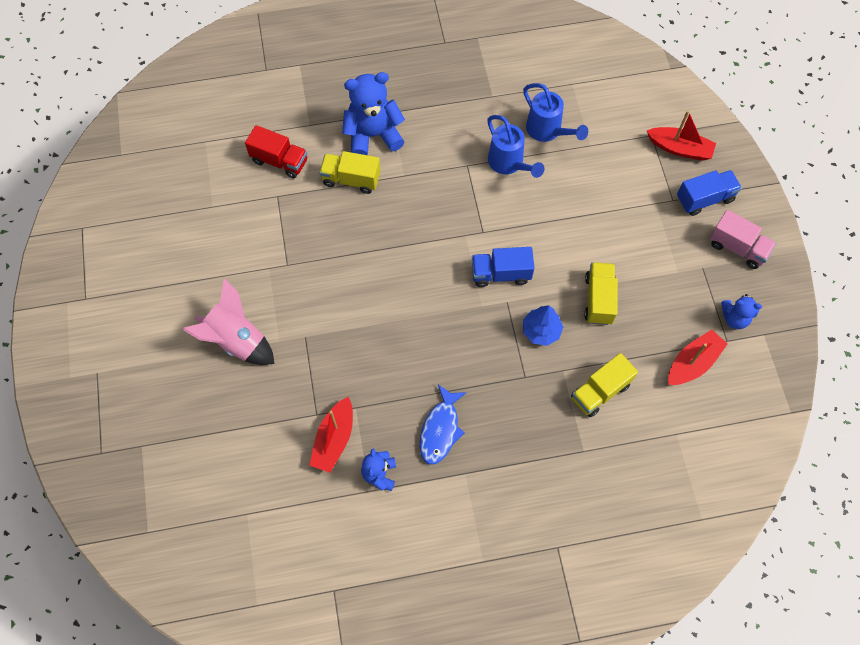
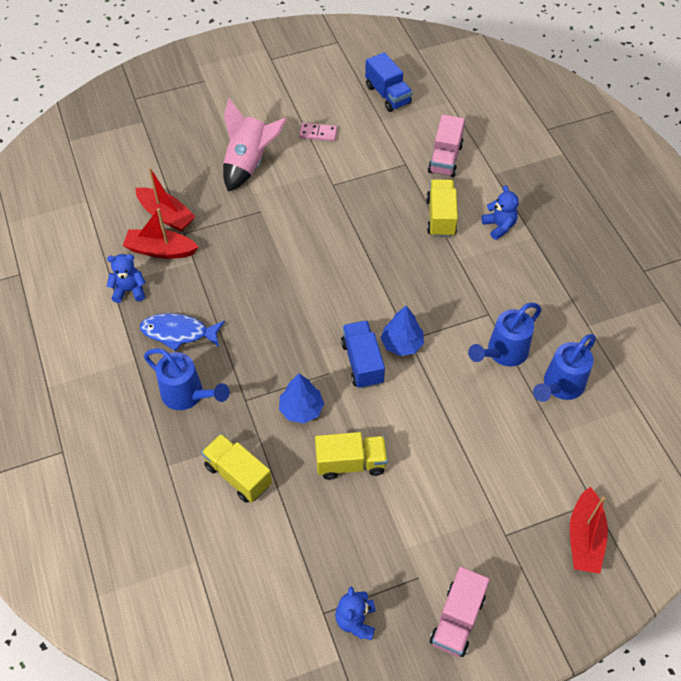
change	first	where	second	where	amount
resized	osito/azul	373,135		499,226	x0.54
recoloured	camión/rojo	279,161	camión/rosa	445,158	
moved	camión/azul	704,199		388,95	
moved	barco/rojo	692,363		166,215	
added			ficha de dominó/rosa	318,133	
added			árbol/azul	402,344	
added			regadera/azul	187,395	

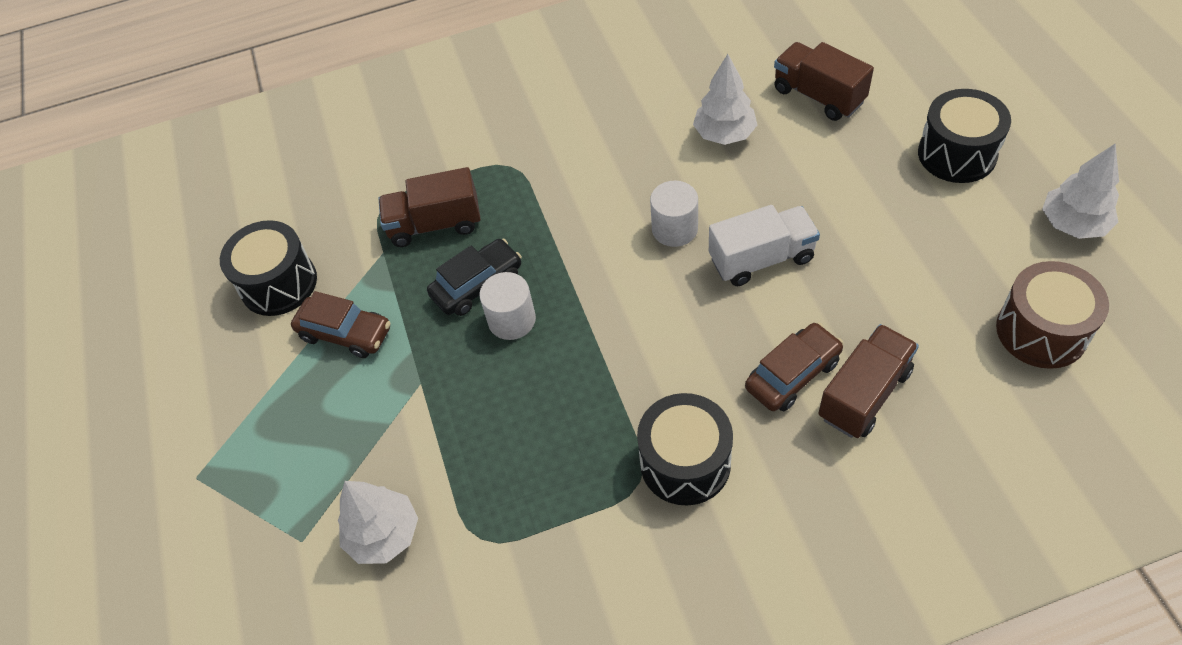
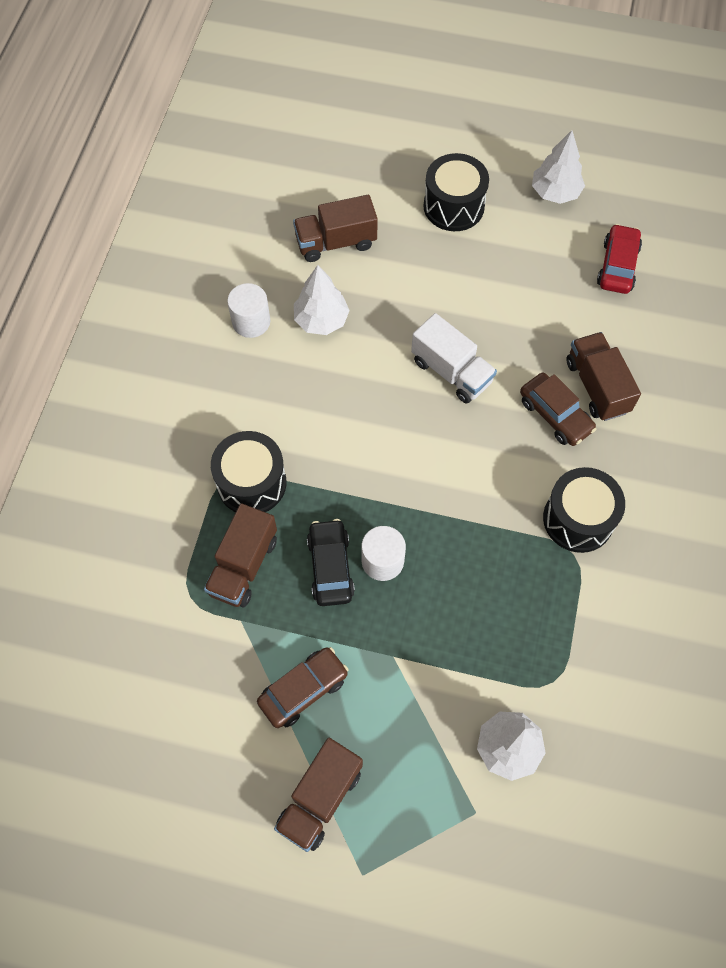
change	first	where	second	where	amount
moved	cilindro/blanco	674,229		251,322	
turned	camión/blanco	761,259		451,371	120 degrees clockwise
moved	tambor/negro	279,283		251,483	
replaced	tambor/marrón	1041,331	coche/rojo	617,266	
turned	coche/marrón	792,374		555,415	150 degrees clockwise
added			camión/marrón	320,798	

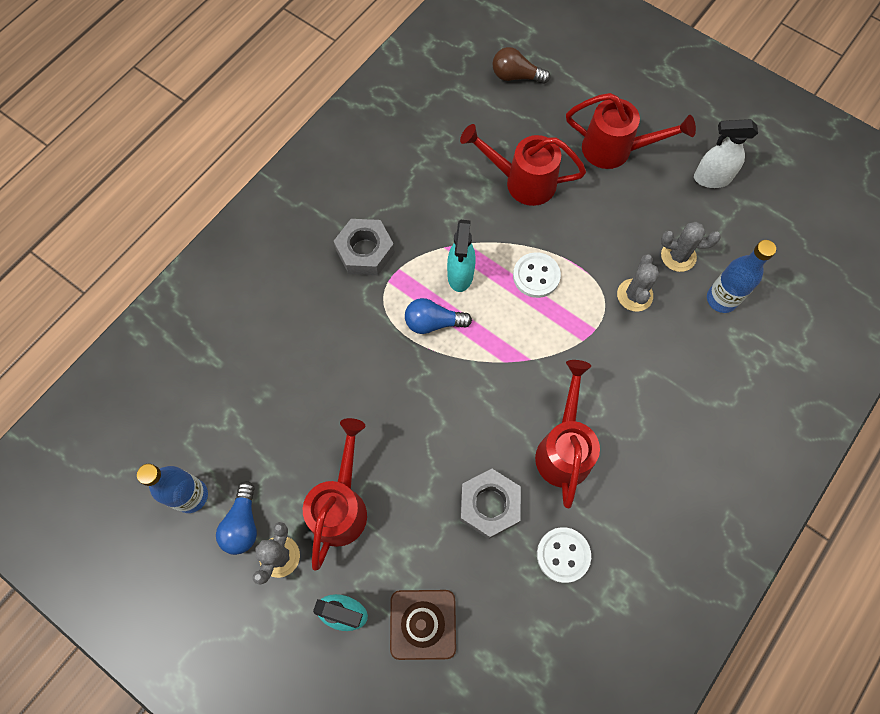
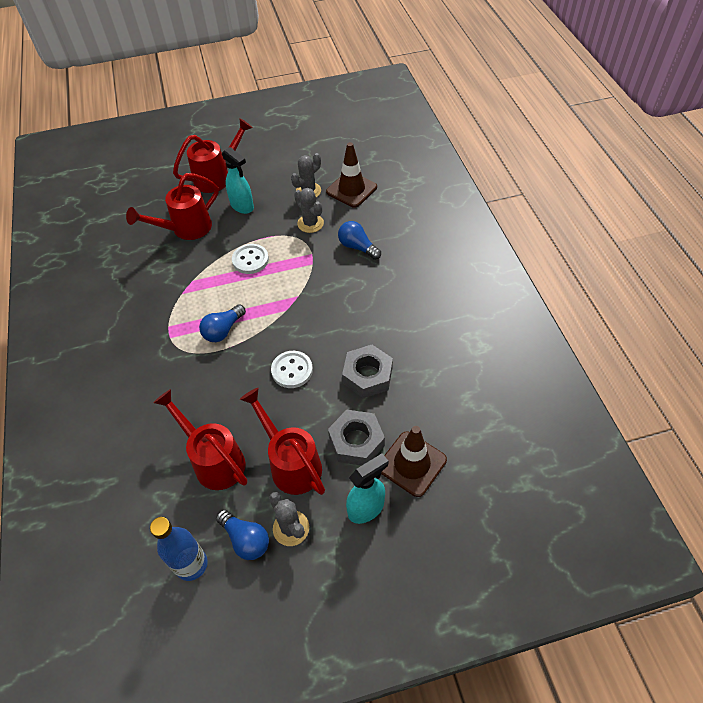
change	first	where	second	where	amount
removed	bombilla/marrón	516,76			
removed	pulverizador/blanco	711,178			
moved	tuerca/gris	365,251		356,441	
moved	pulverizador/turquesa	460,275		242,206	
replaced	botella/azul	721,299	cono de tráfico/marrón	351,189	
moved	regadera/rojo	564,448		214,460	
moved	botón/blanco	563,555		292,370	
added			bombilla/azul	357,247	

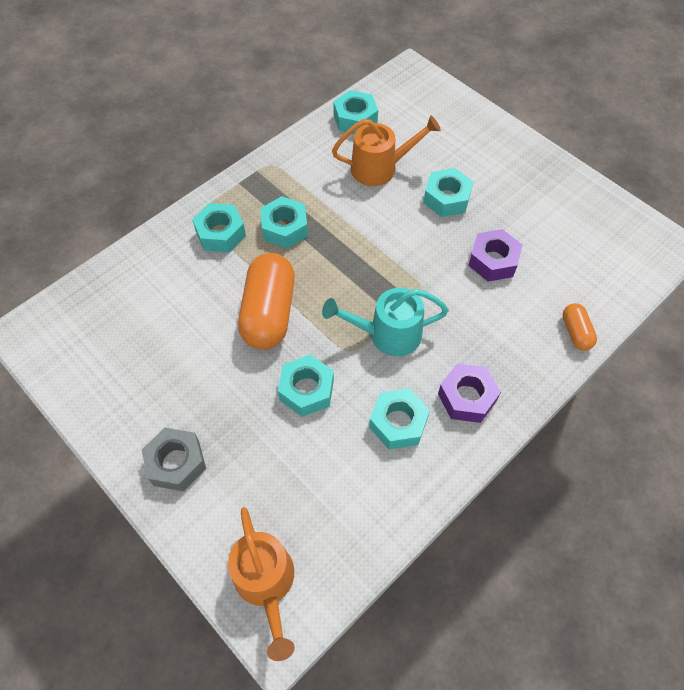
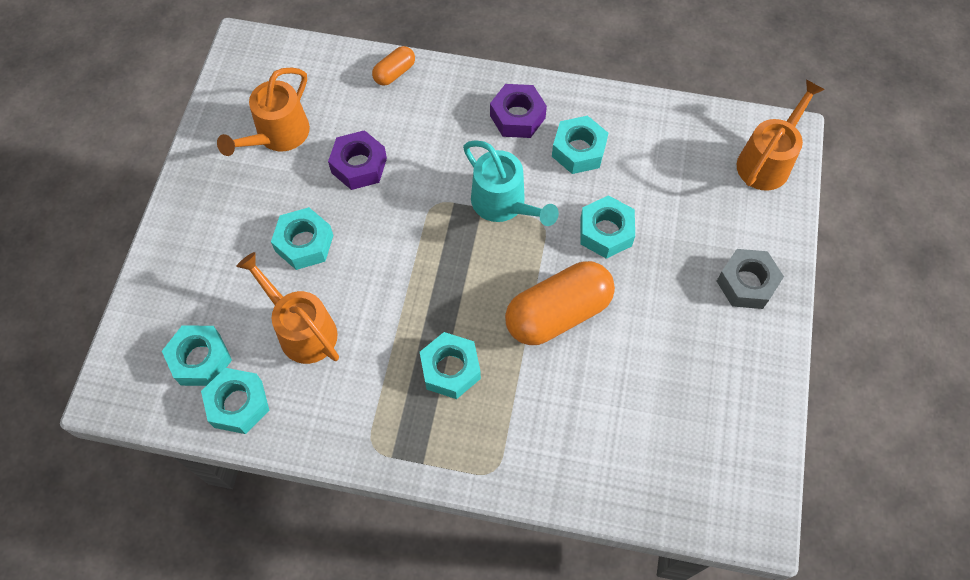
change	first	where	second	where	amount
moved	tuerca/turquesa	220,233		200,359	
added			regadera/naranja	277,136	

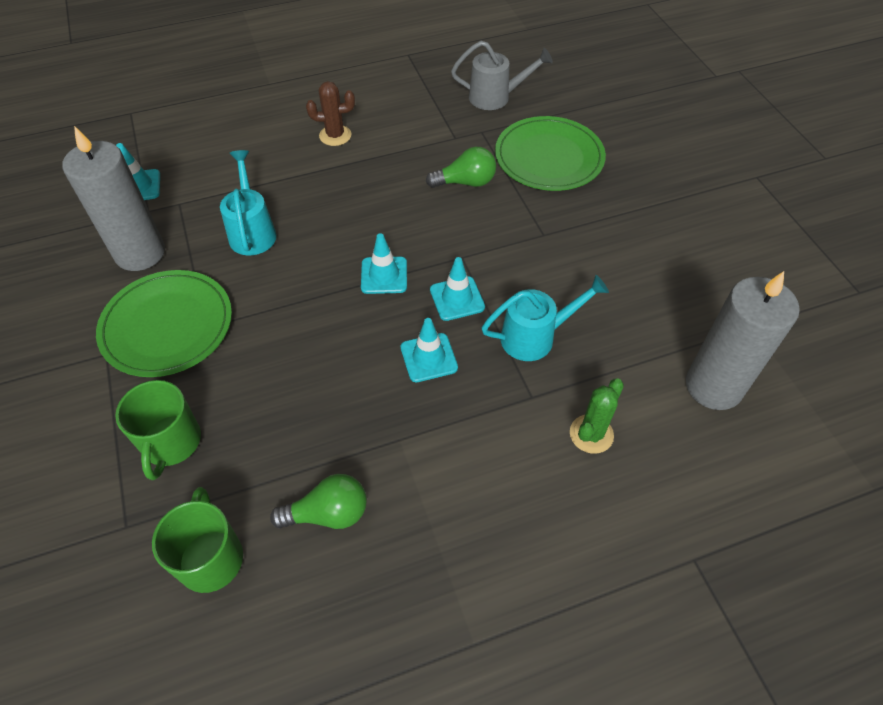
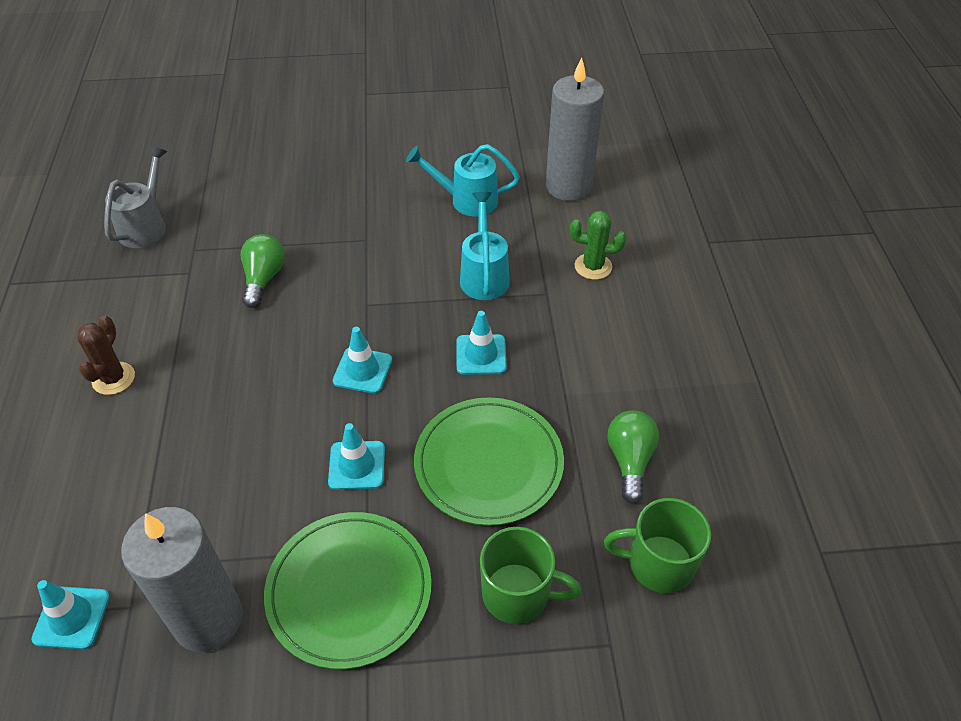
change	first	where	second	where	amount
moved	plato/verde	549,157		488,463	
moved	regadera/turquesa	252,231		467,200	
moved	cono de tráfico/turquesa	457,298		357,465	
turned	cactus/verde	591,434		593,266	45 degrees counterclockwise

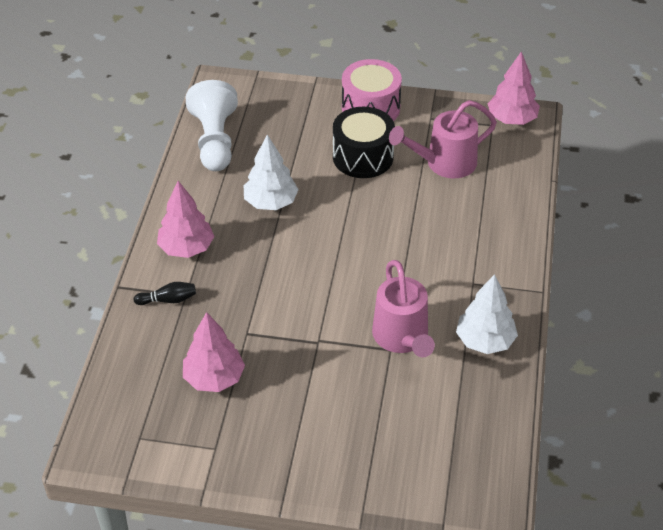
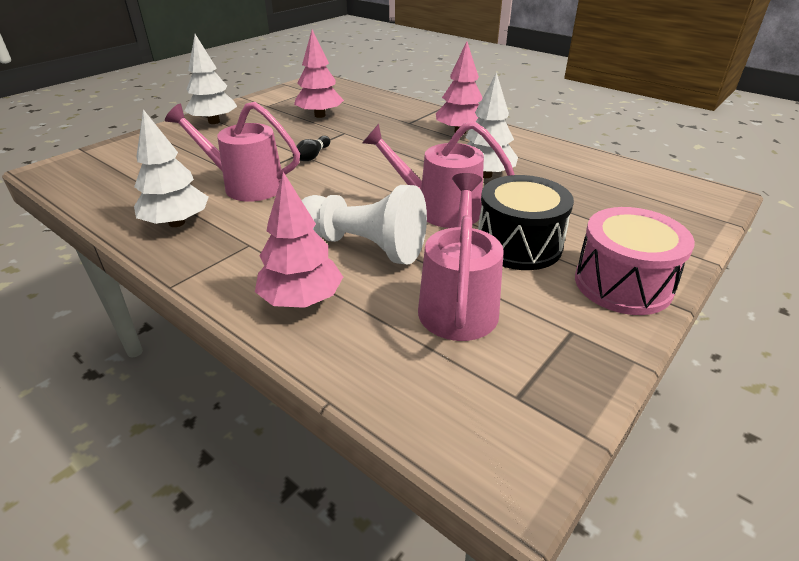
change	first	where	second	where	amount
moved	árbol/rosa	512,119		301,300	
moved	peón/blanco	215,141		363,246	
moved	bolo/negro	168,300		312,156	
added			árbol/blanco	214,122	
added			regadera/rosa	439,209	

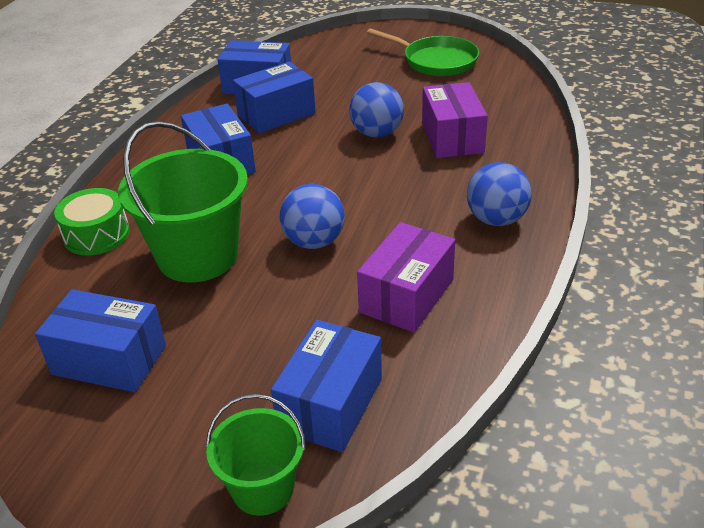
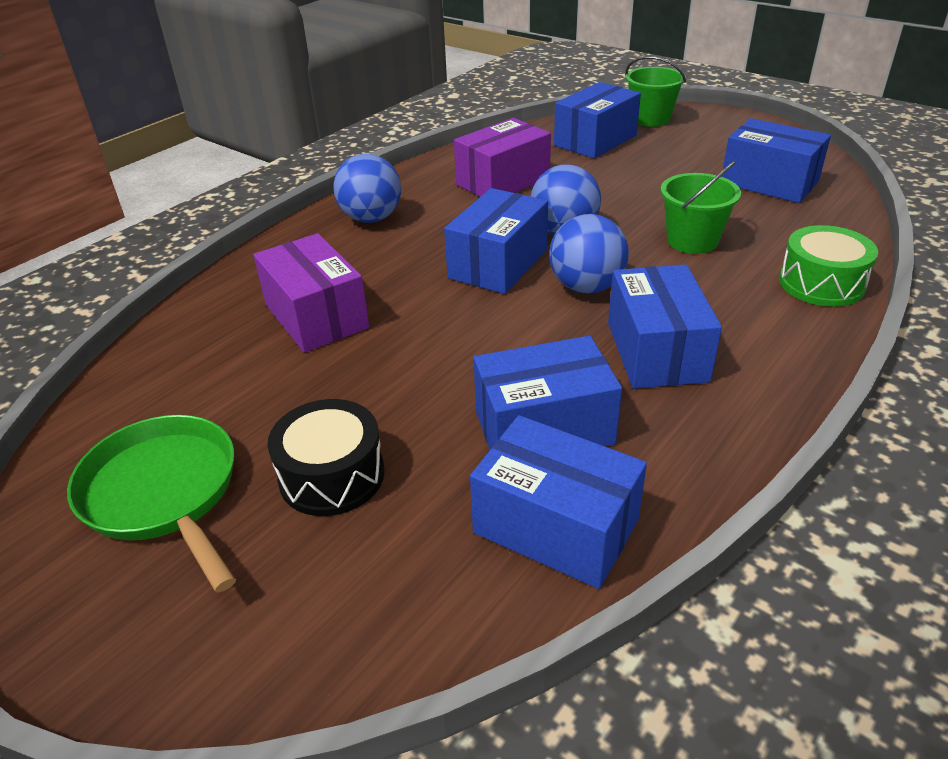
change	first	where	second	where	amount
moved	pelota/azul	377,133		586,287	
turned	caja/morado	452,138		316,316	45 degrees counterclockwise
resized	balde/verde	198,256		692,240	x0.57
added			caja/azul	498,264	
added			tambor/negro	332,475	

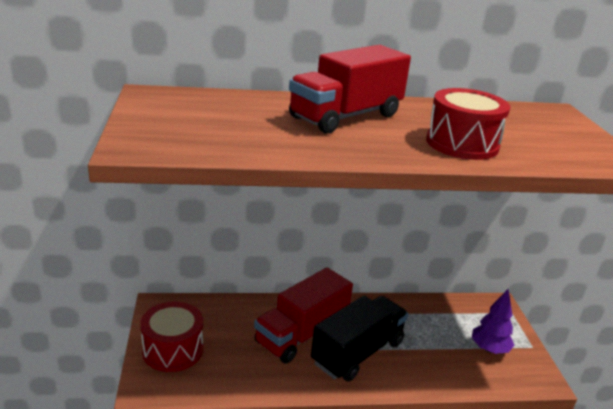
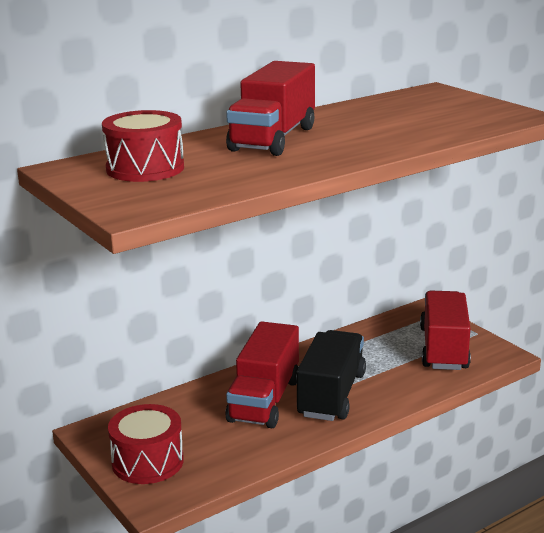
change	first	where	second	where	amount
moved	tambor/rojo	462,144		145,168	
replaced	árbol/morado	489,349	camión/rojo	443,348	

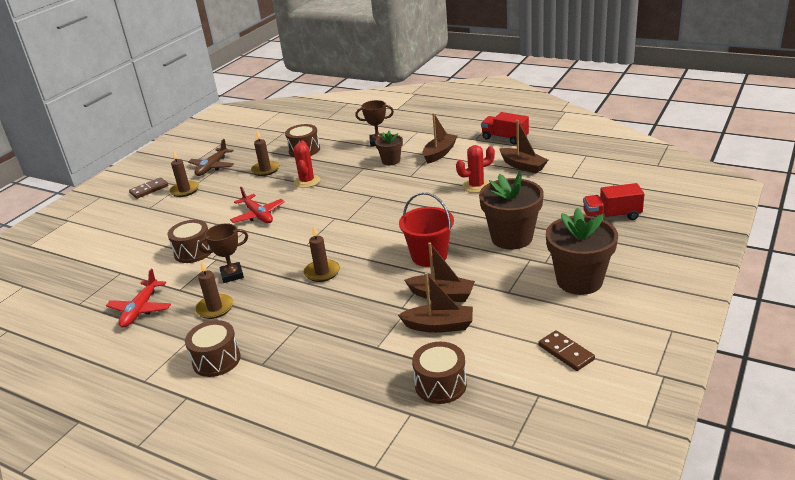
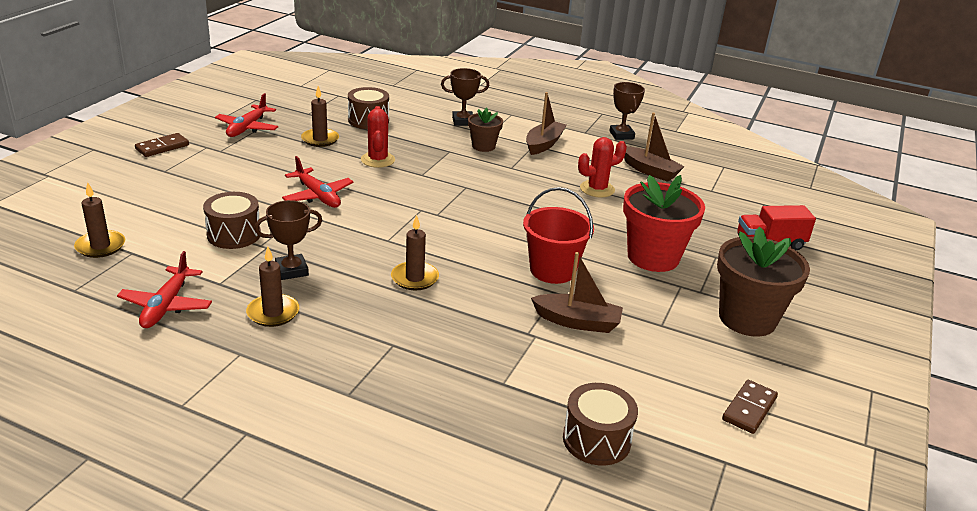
change	first	where	second	where	amount
replaced	camión/rojo	505,138	trofeo/marrón	621,135	
recoloured	avión/marrón	212,167	avión/rojo	247,128	
moved	vela/marrón	184,190		100,246	
recoloured	maceta/marrón	511,238	maceta/rojo	653,257	
removed	barco/marrón	439,326			
removed	tambor/marrón	216,360			
turned	ficha de dominó/marrón	566,352		749,409	75 degrees clockwise

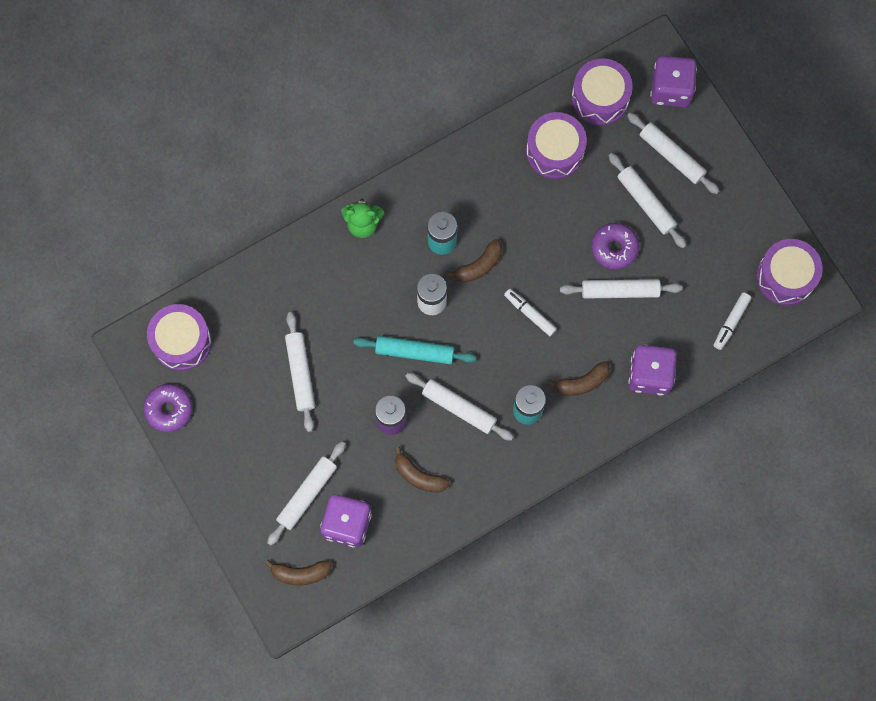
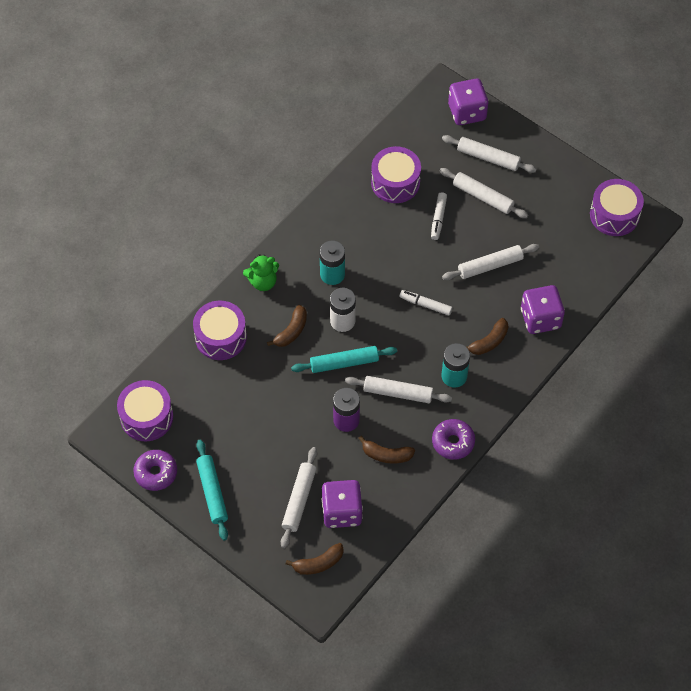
change	first	where	second	where	amount
moved	tambor/morado	600,98		220,337	
moved	rosquilla/morado	614,248		453,442	
moved	plátano/marrón	479,266		291,331	
moved	rotulador/blanco	731,322		438,218	
removed	rodillo/blanco	300,373			
added			rodillo/turquesa	212,492	

